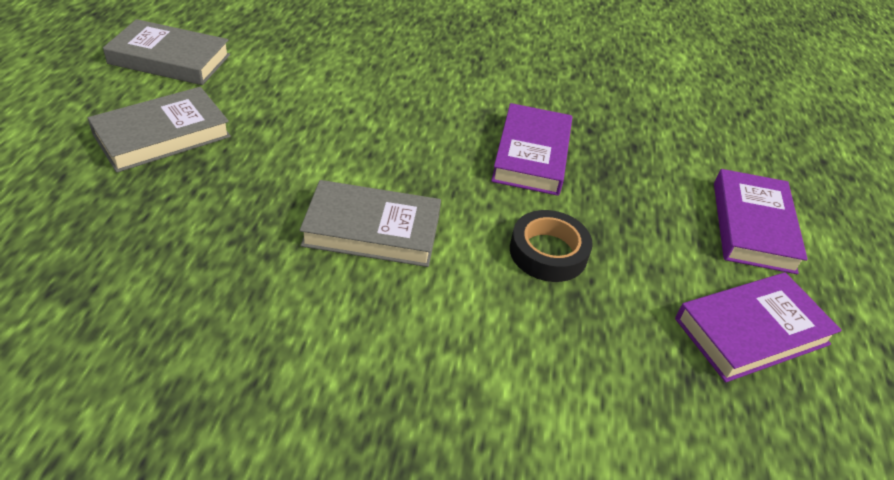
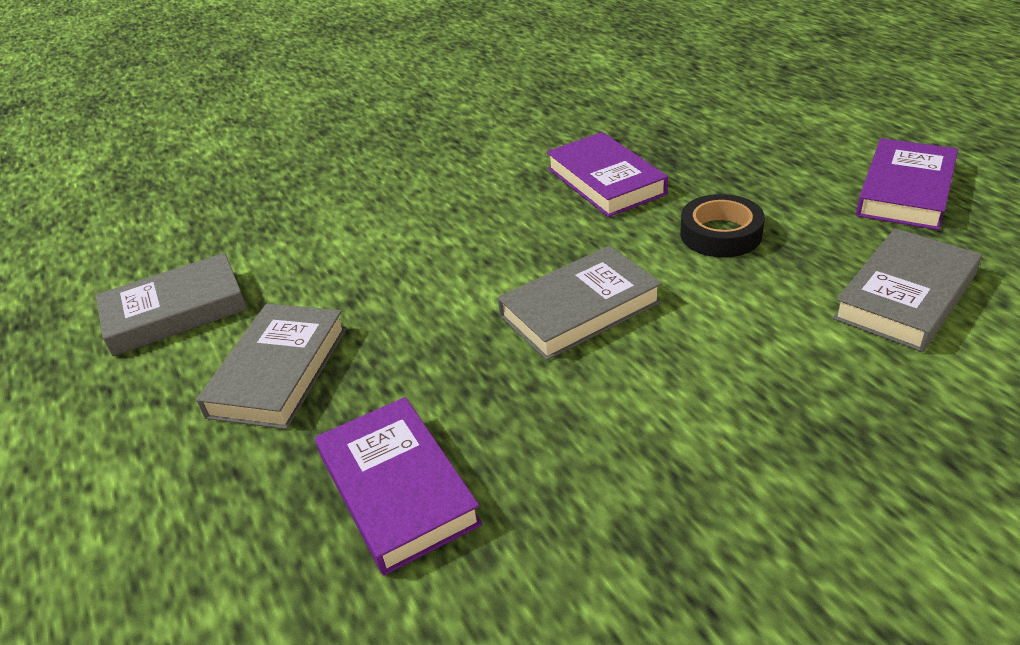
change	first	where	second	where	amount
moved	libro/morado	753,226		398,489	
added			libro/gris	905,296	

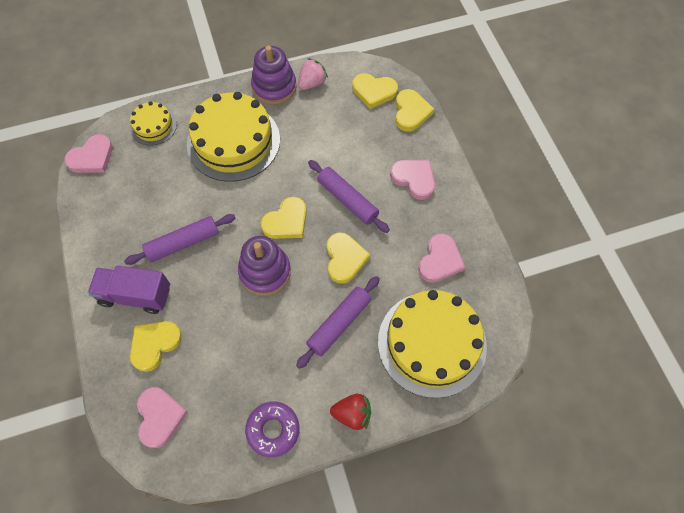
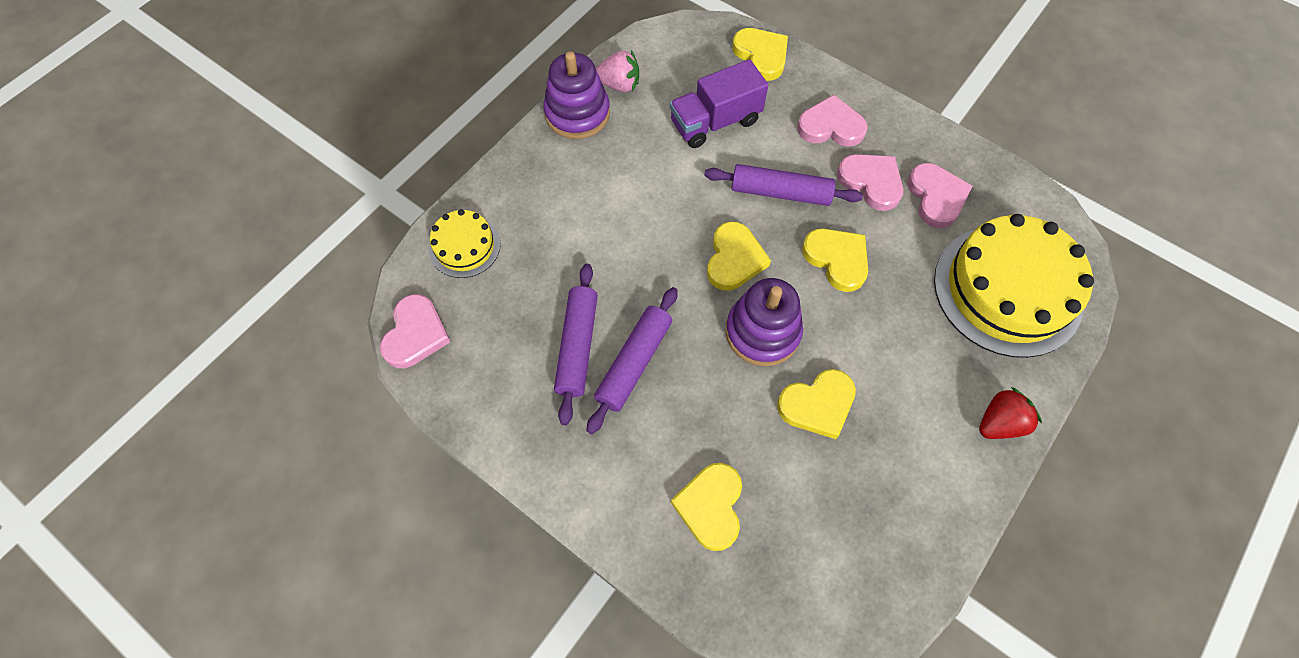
change	first	where	second	where	amount
turned	fresa/rosa	312,83		619,84	90 degrees clockwise
moved	corazón/amarillo	374,91		817,405	
removed	tarta/amarillo	233,141			
moved	camión/morado	135,295		715,122	
moved	rodillo/morado	339,324		577,346	
moved	corazón/rosa	160,417		871,182	
removed	rosquilla/morado	273,430			

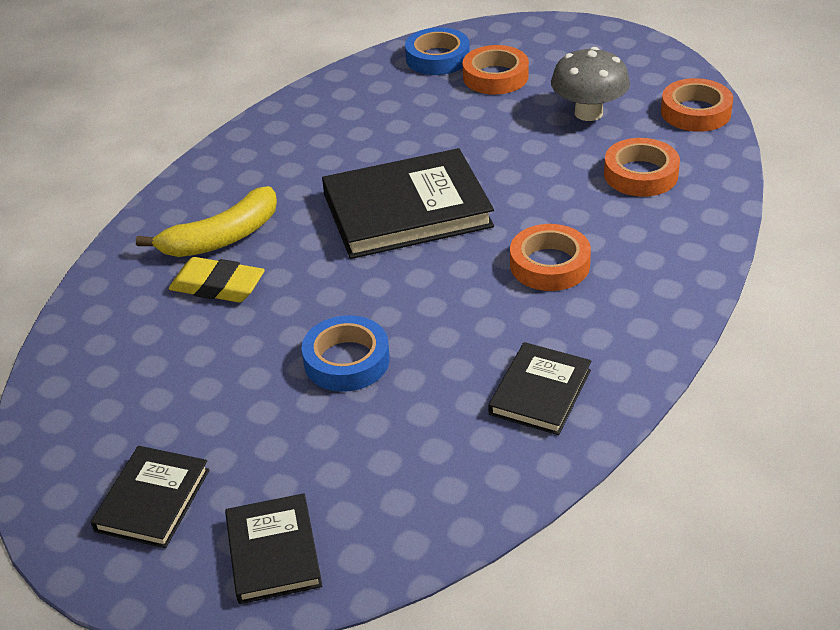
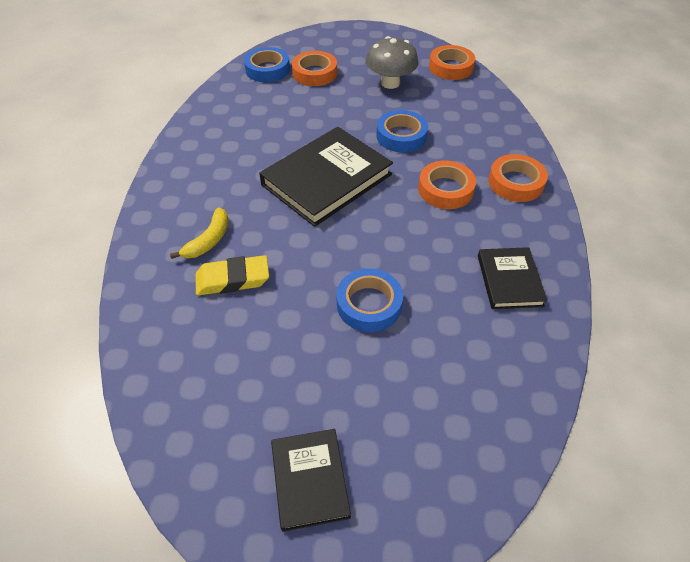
change	first	where	second	where	amount
moved	cinta adhesiva/naranja	640,174		515,183	
resized	plátano/amarillo	222,238		209,240	x0.66
removed	libro/negro	273,552			
added			cinta adhesiva/azul	401,136	

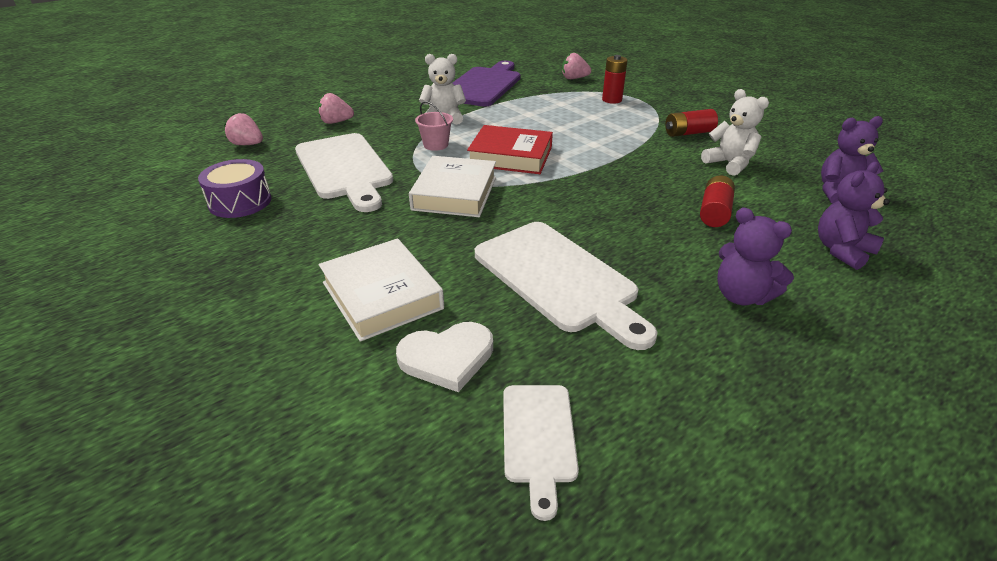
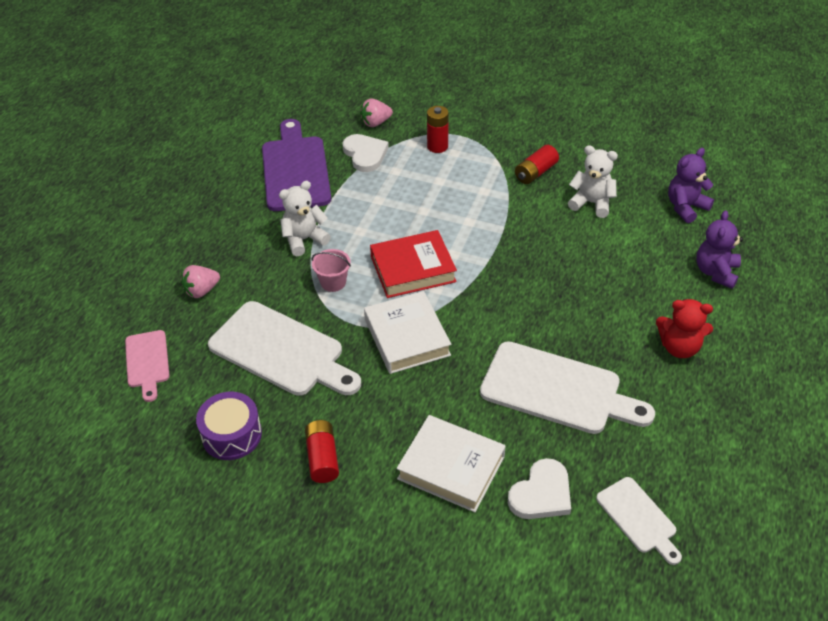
change	first	where	second	where	amount
replaced	fresa/rosa	247,144	tabla de cortar/rosa	147,362	
moved	pila/rojo	714,212		322,458	
recoloured	osito/morado	741,296	osito/rojo	679,347	
added			corazón/blanco	365,154	

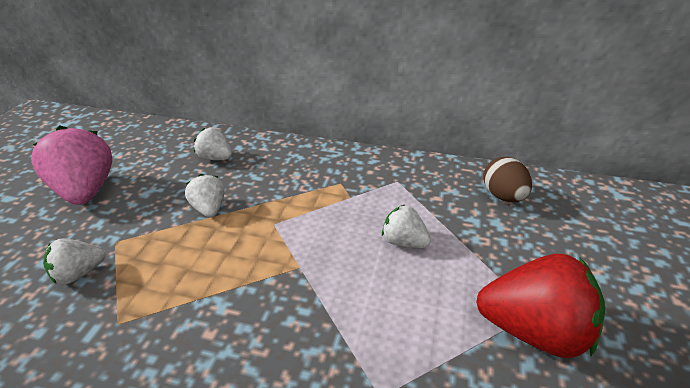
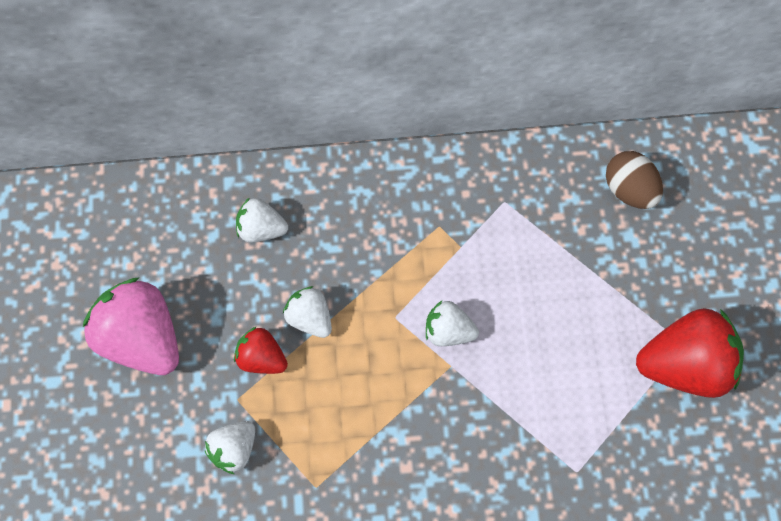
change	first	where	second	where	amount
moved	fresa/blanco	404,242		448,332	
added			fresa/rojo	261,359	

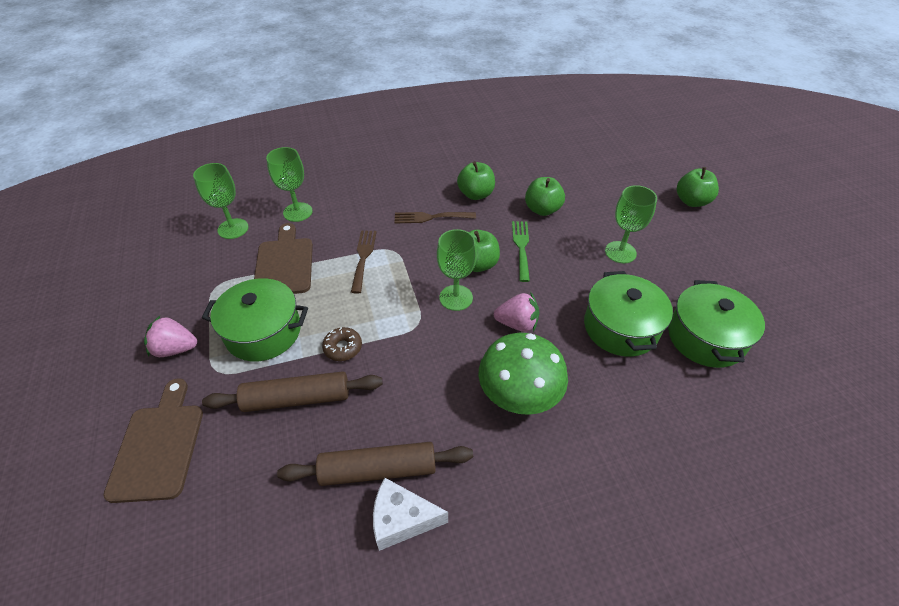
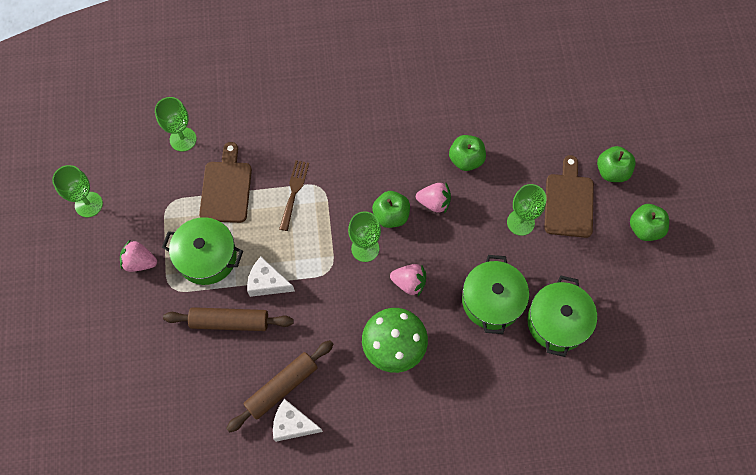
change	first	where	second	where	amount
moved	copa/verde	298,212		88,204	
moved	manzana/verde	476,194		644,228	
removed	tenedor/marrón	430,217			
replaced	tenedor/verde	521,247	fresa/rosa	434,202	
replaced	rosquilla/marrón	343,348	queso/blanco	267,282	
moved	tabla de cortar/marrón	159,446		569,202	
turned	rodillo/marrón	378,470		282,387	45 degrees counterclockwise

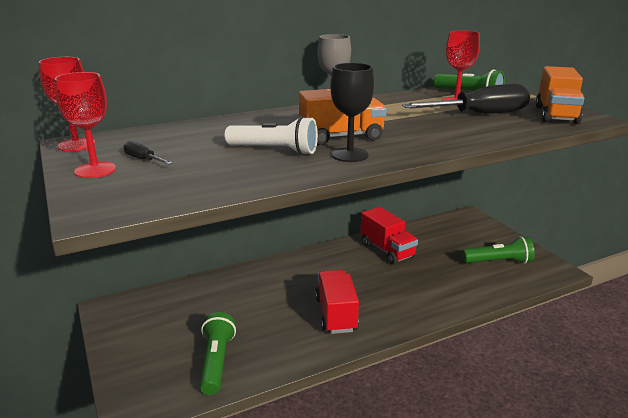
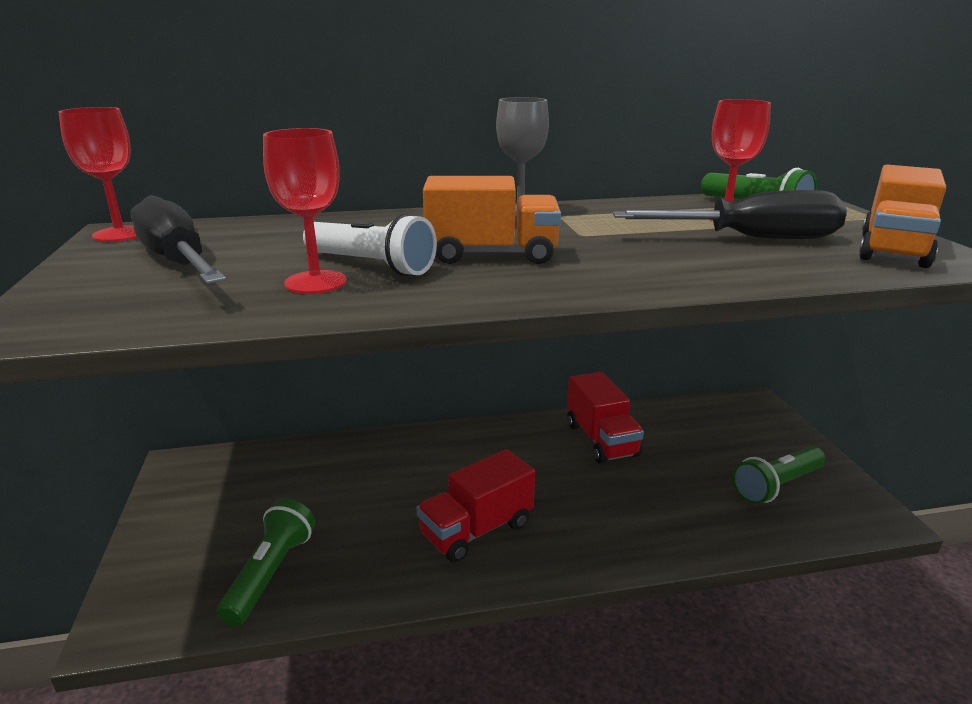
change	first	where	second	where	amount
removed	copa/negro	350,155			
moved	copa/rojo	95,170		315,282	
resized	destornillador/negro	143,160		178,261	x2.30
turned	lámpara de mano/verde	498,262		777,486	135 degrees clockwise
turned	camión/rojo	336,314		477,530	135 degrees counterclockwise

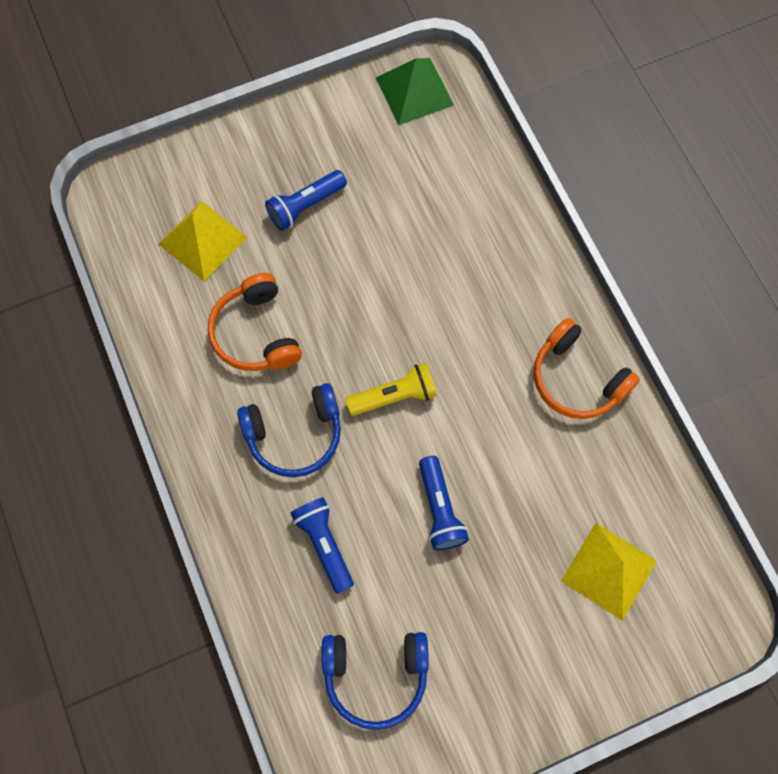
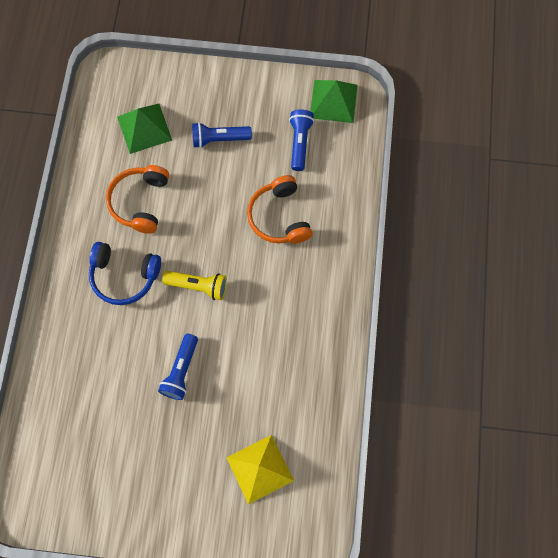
change	first	where	second	where	amount
recoloured	pirámide/amarillo	202,240	pirámide/verde	144,128	
moved	auriculares/naranja	577,379		279,217	
moved	lámpara de mano/azul	324,544		299,143	
removed	auriculares/azul	376,675			

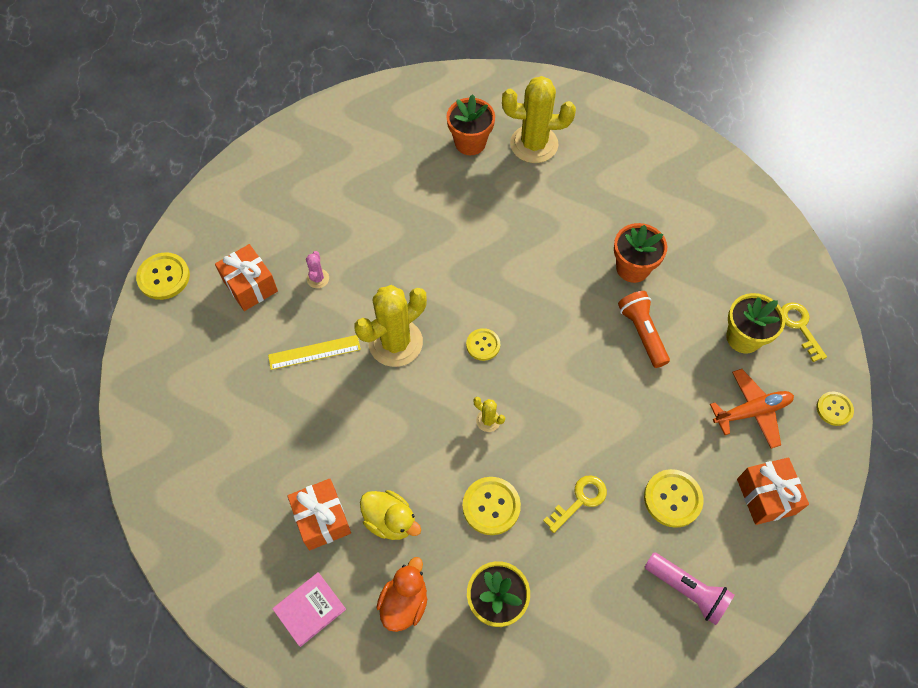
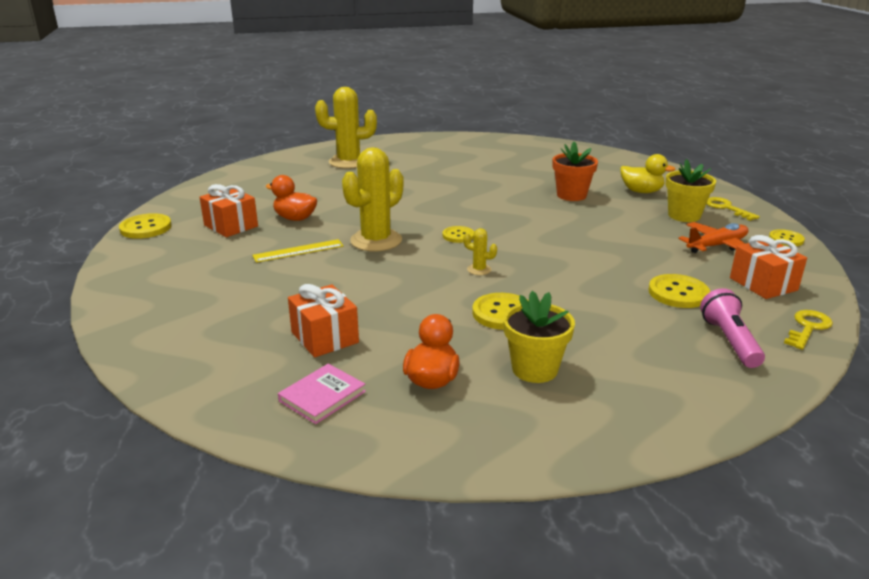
change	first	where	second	where	amount
moved	cactus/amarillo	534,144		349,162	
removed	maceta/naranja	470,143			
replaced	cactus/rosa	318,278	pato/naranja	295,218	
removed	lámpara de mano/naranja	642,333			
moved	llave/amarillo	580,500		808,328	
moved	pato/amarillo	390,521		641,191	
turned	lámpara de mano/rosa	687,590		729,341	120 degrees counterclockwise

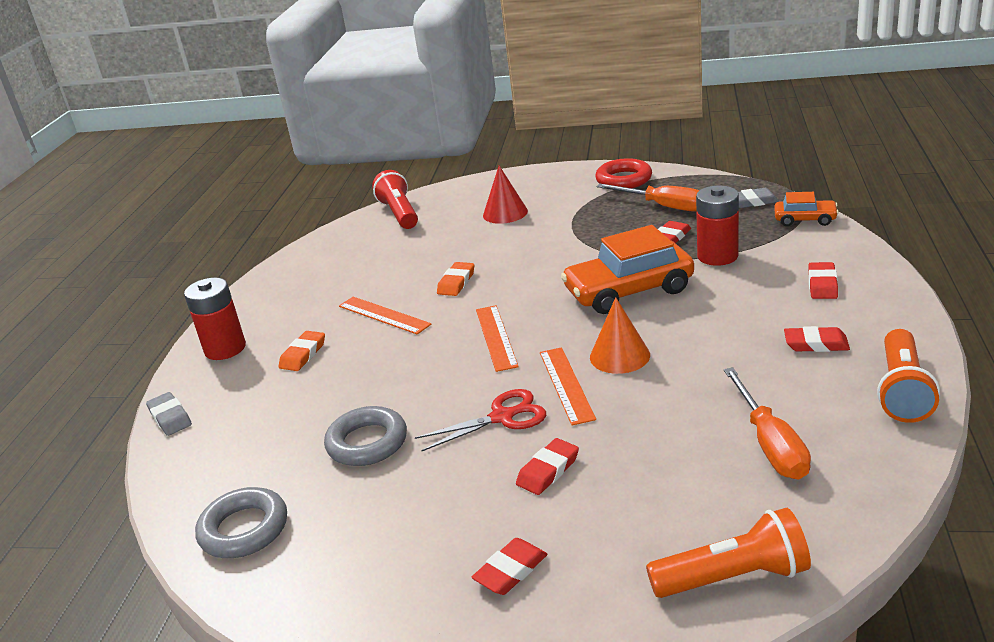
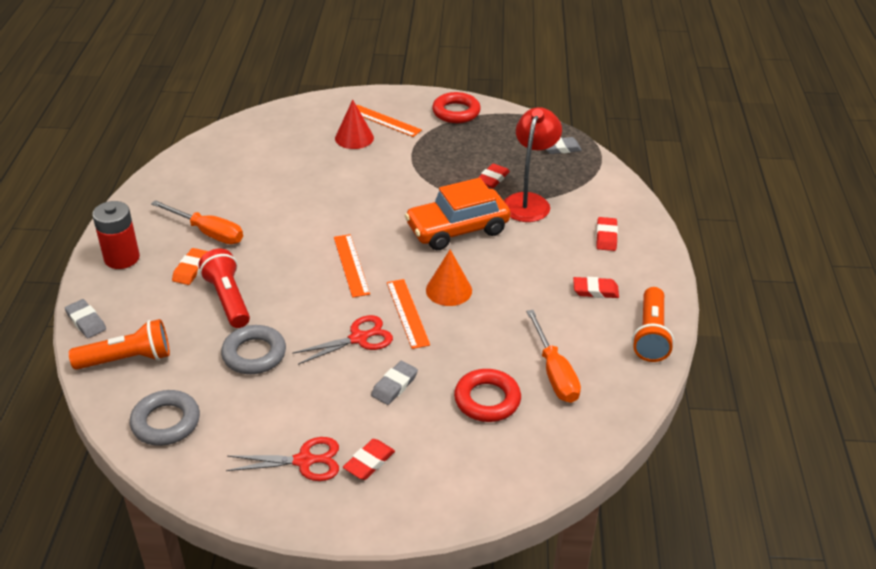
change	first	where	second	where	amount
moved	lámpara de mano/rojo	399,214		228,299	
moved	destornillador/naranja	663,206		208,233	
replaced	pila/rojo	717,256	lámpara/rojo	529,201	
removed	coche/naranja	805,219			
removed	goma de borrar/naranja	456,282			
moved	regla/naranja	383,315		384,121	
recoloured	goma de borrar/rojo	548,470	goma de borrar/gris	394,385	
moved	lámpara de mano/naranja	733,577		127,359	
added			anillo/rojo	487,400	
added			tijeras/rojo	304,461	

